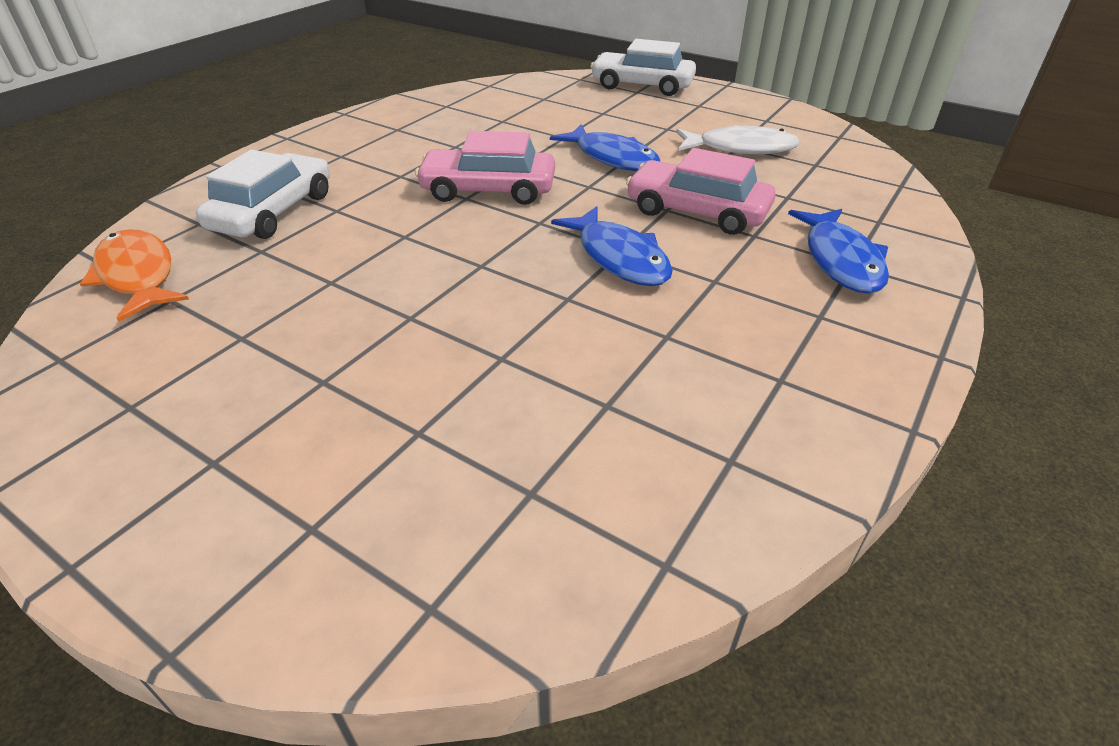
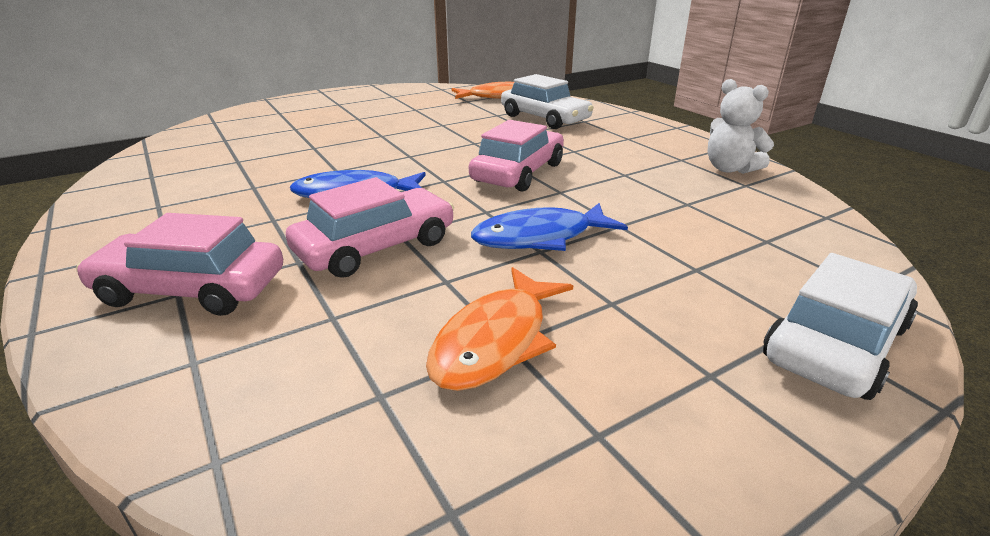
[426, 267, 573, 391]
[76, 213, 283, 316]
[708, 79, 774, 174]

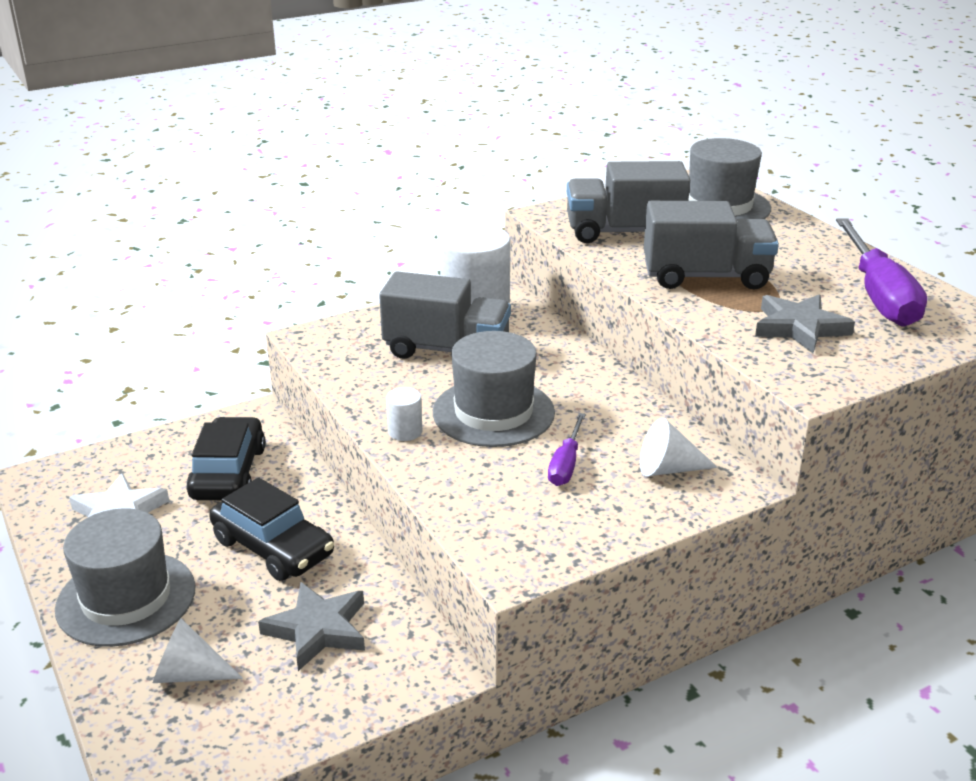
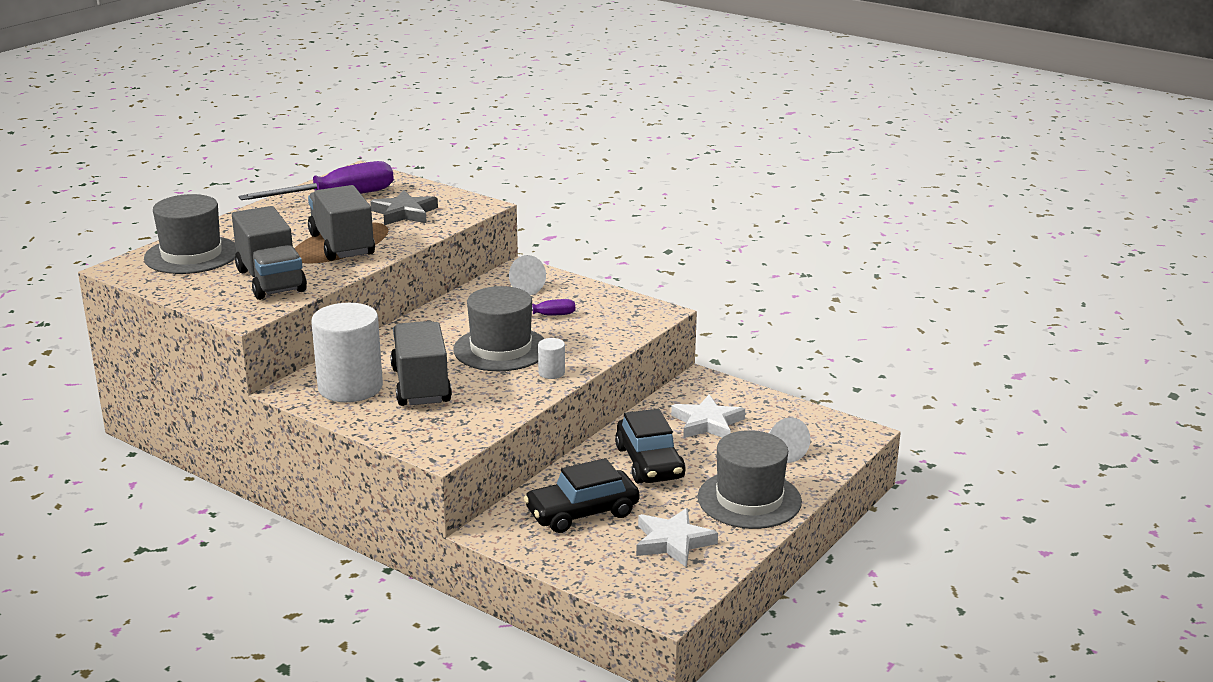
[615, 409, 686, 484]
[671, 394, 745, 438]

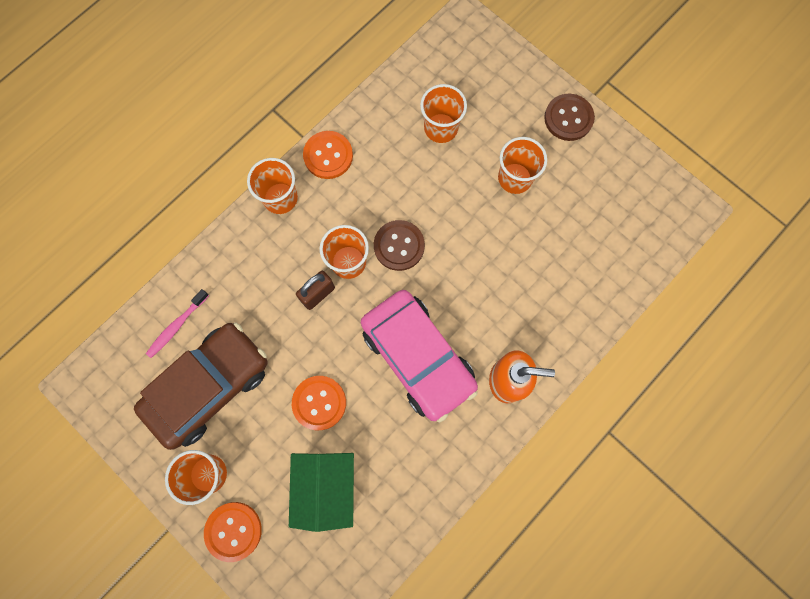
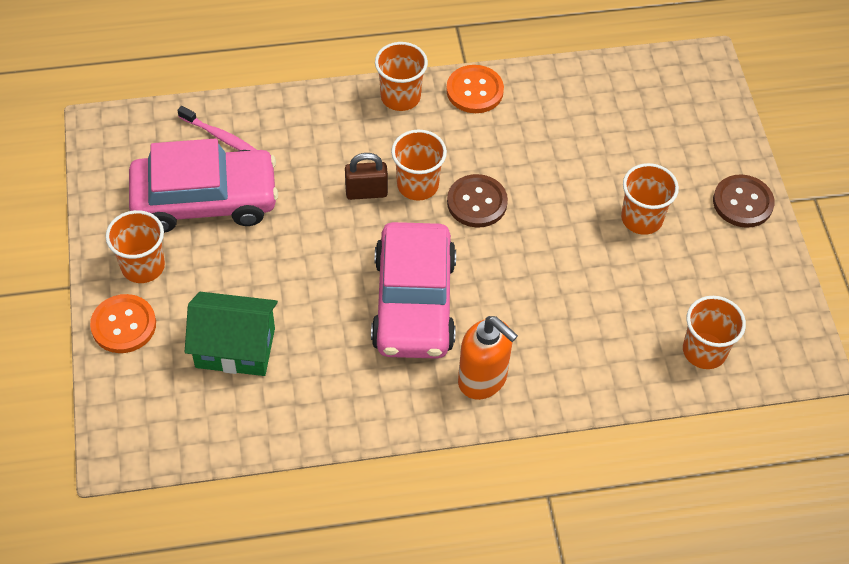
[129, 139, 278, 233]
[177, 106, 256, 151]
[185, 292, 278, 376]
[292, 376, 346, 430] (first image)
[683, 296, 746, 369]

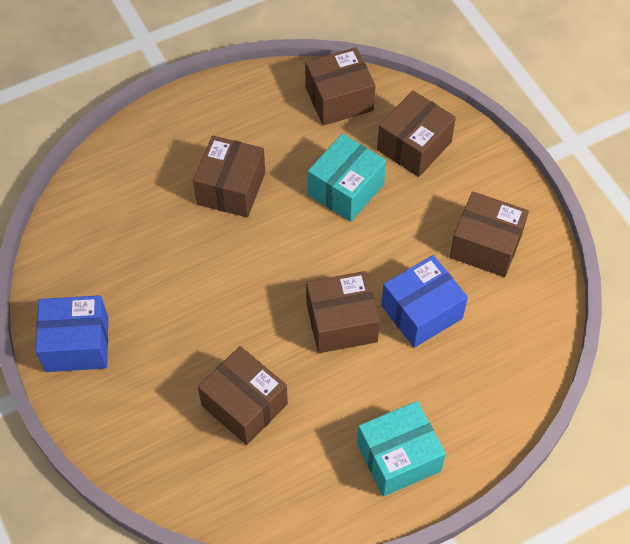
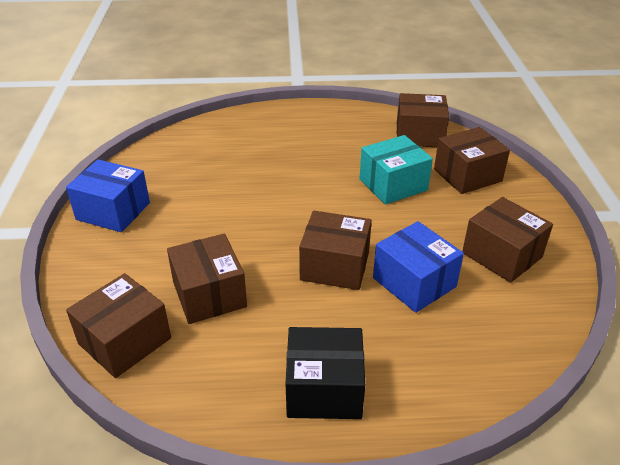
[66, 273, 171, 378]
[285, 327, 365, 419]
[373, 221, 464, 313]

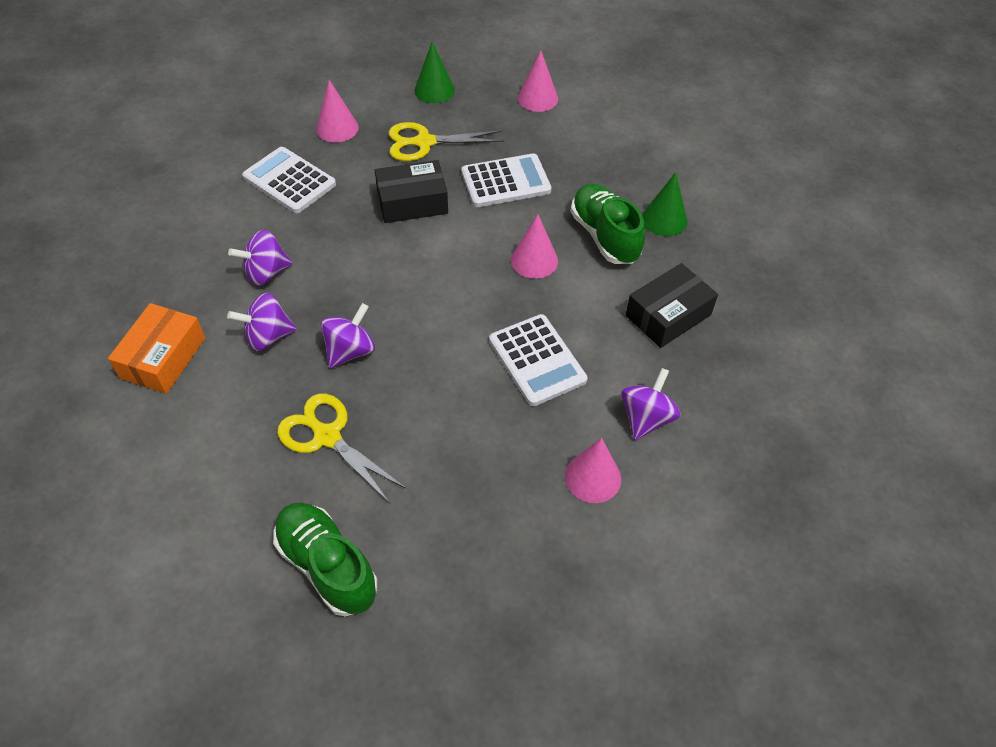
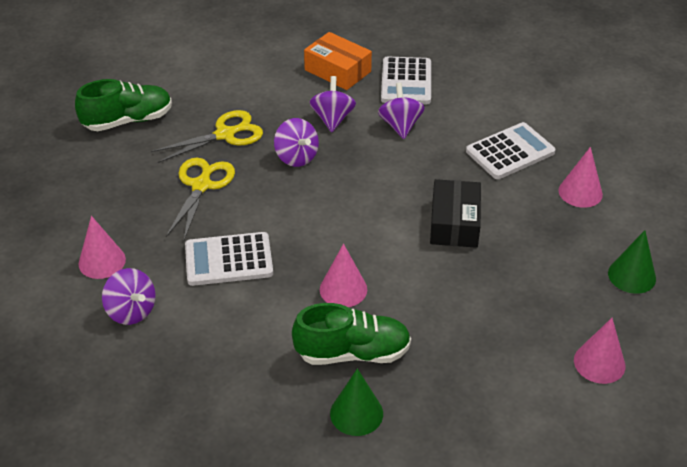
[166, 158, 235, 240]
[381, 56, 431, 104]
[626, 263, 718, 348] (first image)

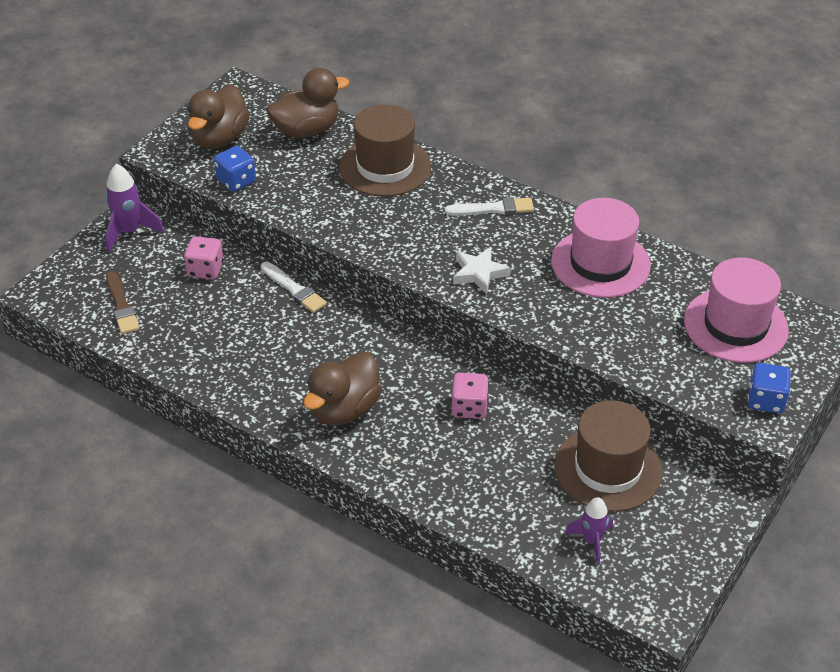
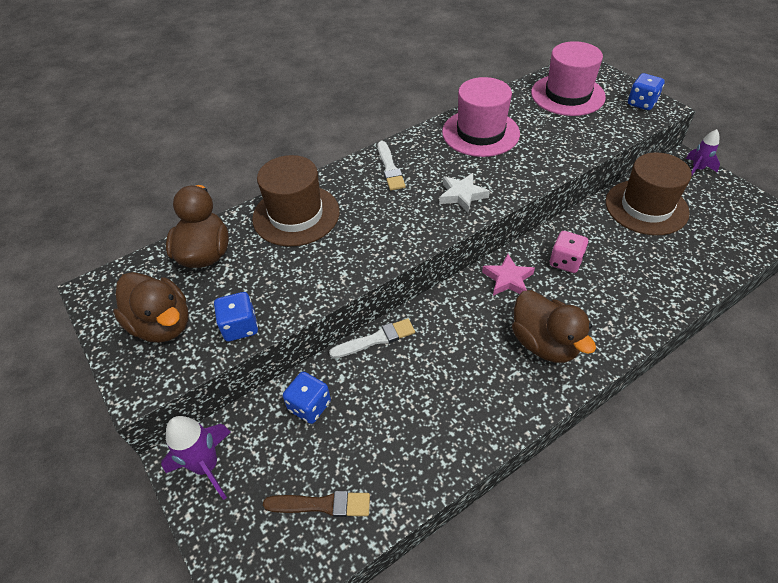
[283, 372, 331, 424]
[378, 141, 406, 190]
[686, 129, 720, 175]
[482, 254, 535, 296]

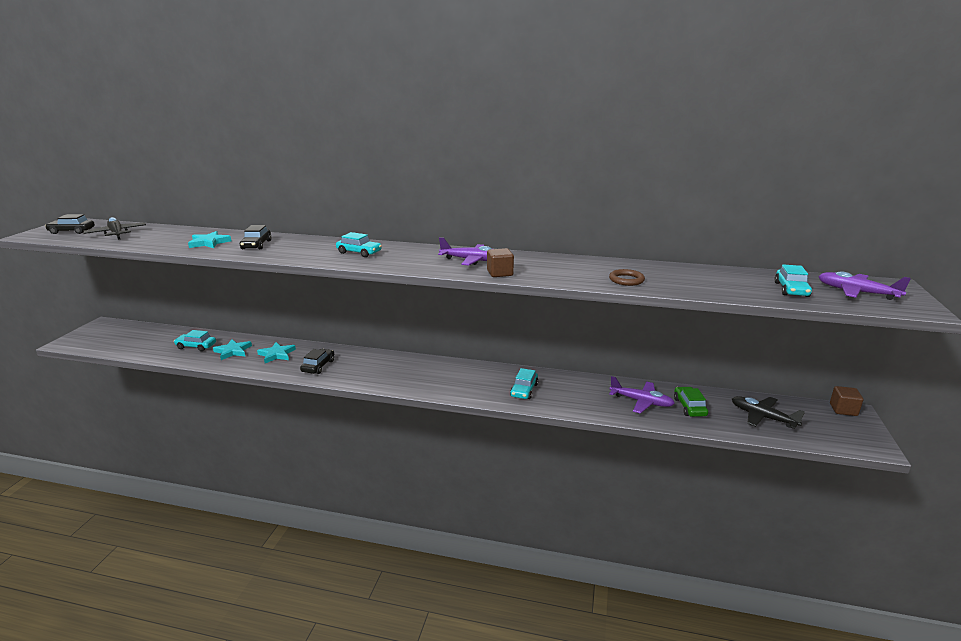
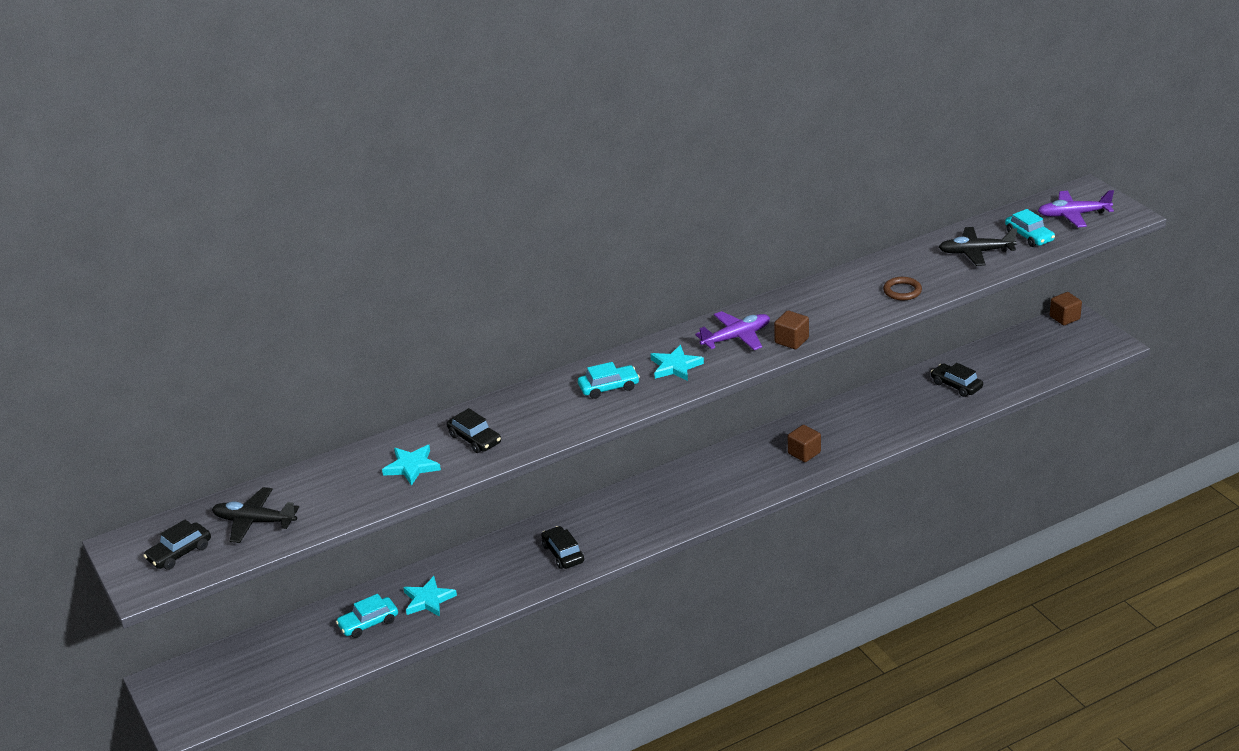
[651, 345, 704, 381]
[788, 425, 821, 462]
[609, 376, 675, 414] (first image)
[931, 363, 983, 397]
[939, 227, 1017, 266]

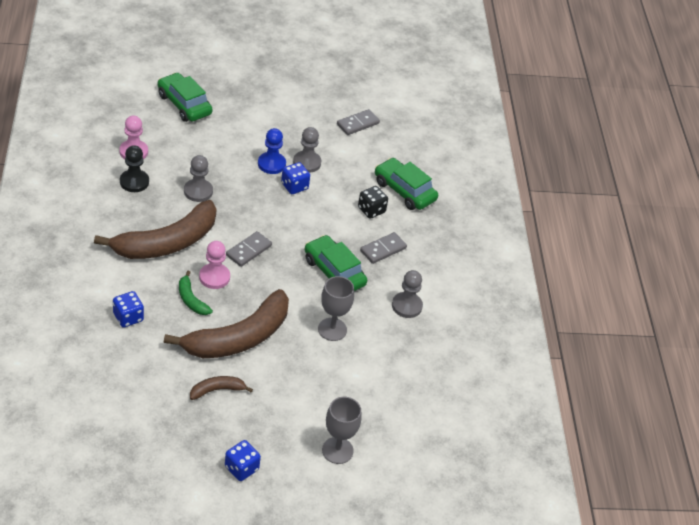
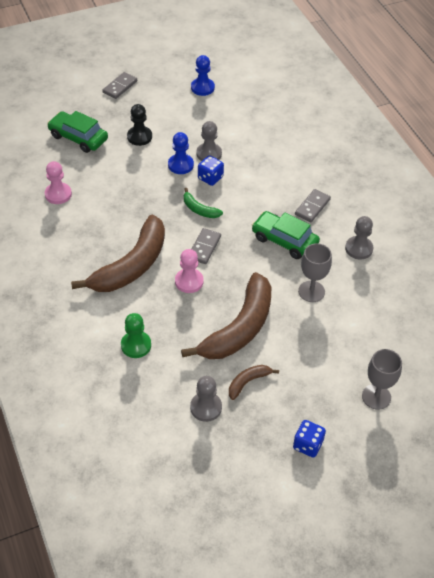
[121, 313, 151, 358]
[127, 104, 152, 146]
[184, 188, 223, 218]
[190, 376, 222, 422]
[102, 72, 137, 99]
[358, 186, 388, 219] (first image)
[375, 158, 438, 210] (first image)
[191, 55, 215, 96]

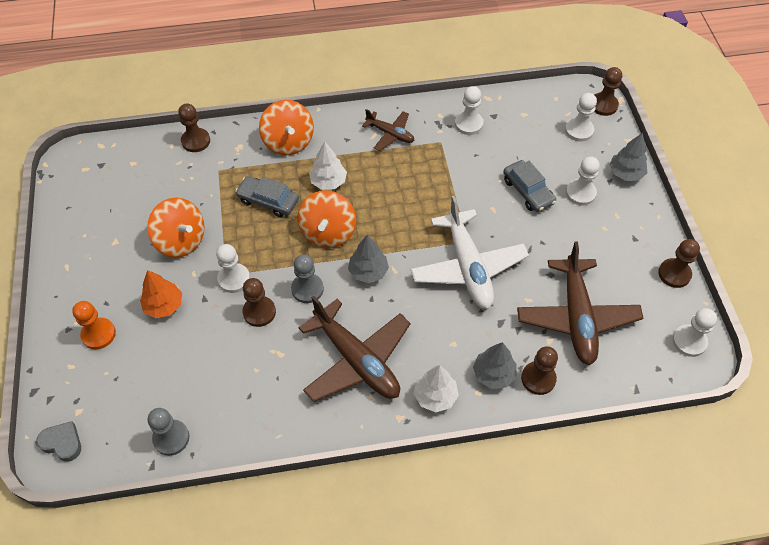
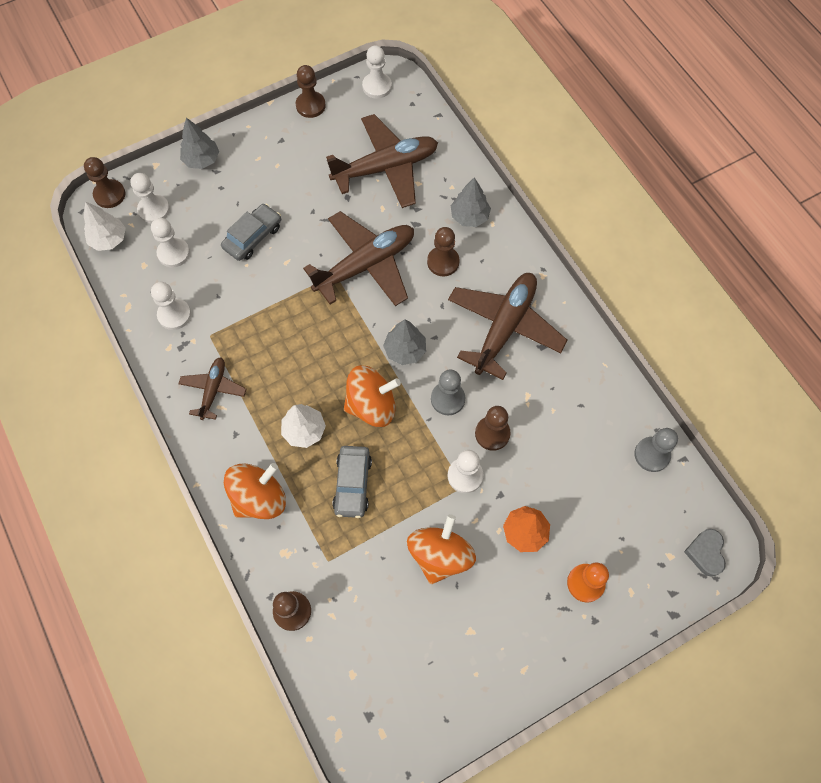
[303, 211, 414, 306]
[84, 202, 126, 251]
[427, 227, 459, 276]
[151, 218, 190, 267]

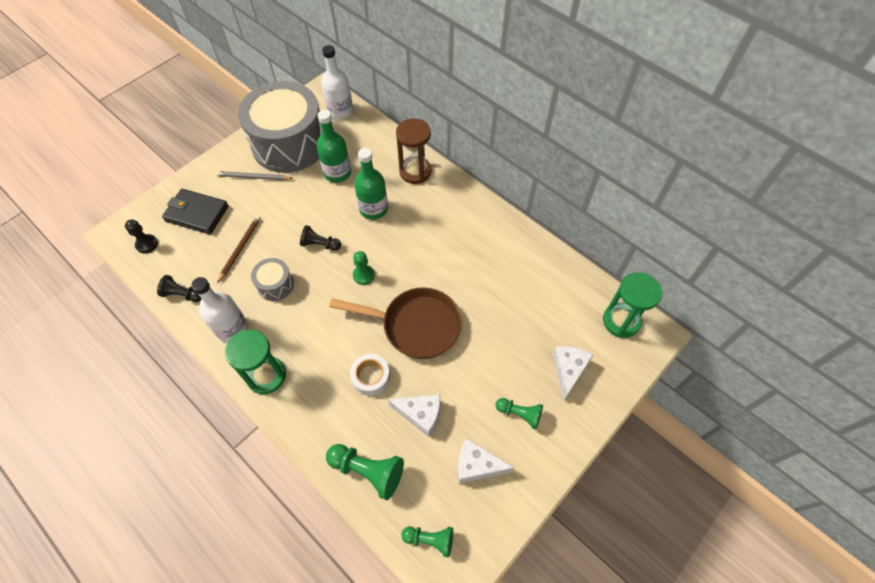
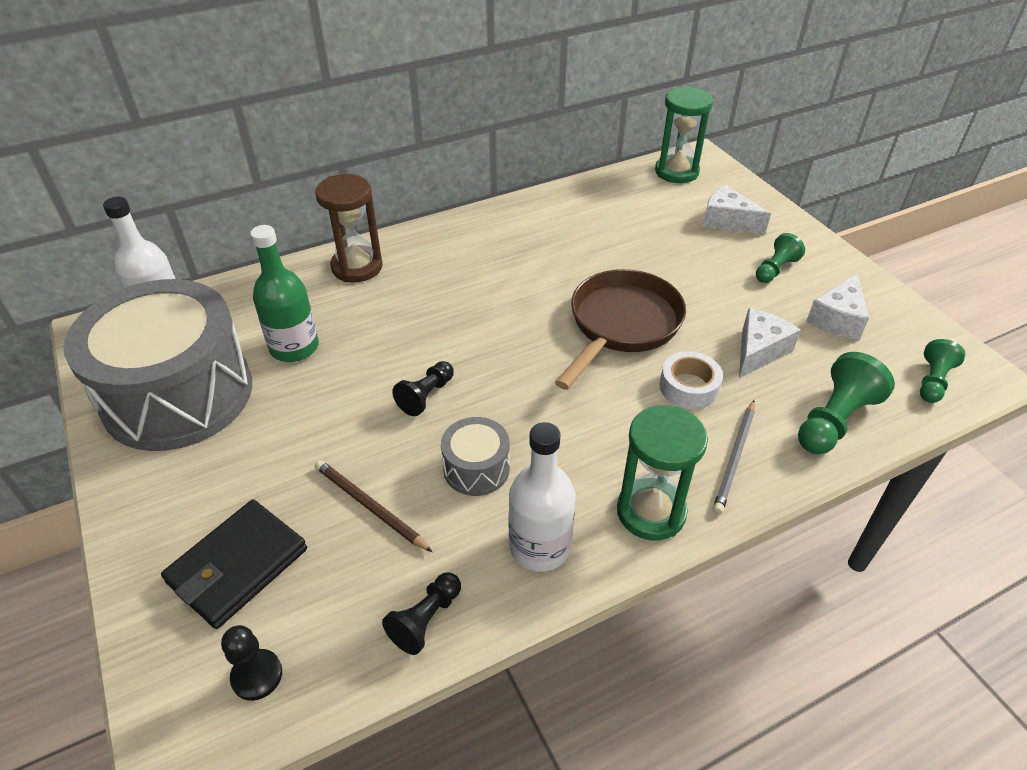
[713, 400, 755, 514]
[353, 251, 375, 285] (first image)
[354, 148, 388, 220] (first image)

